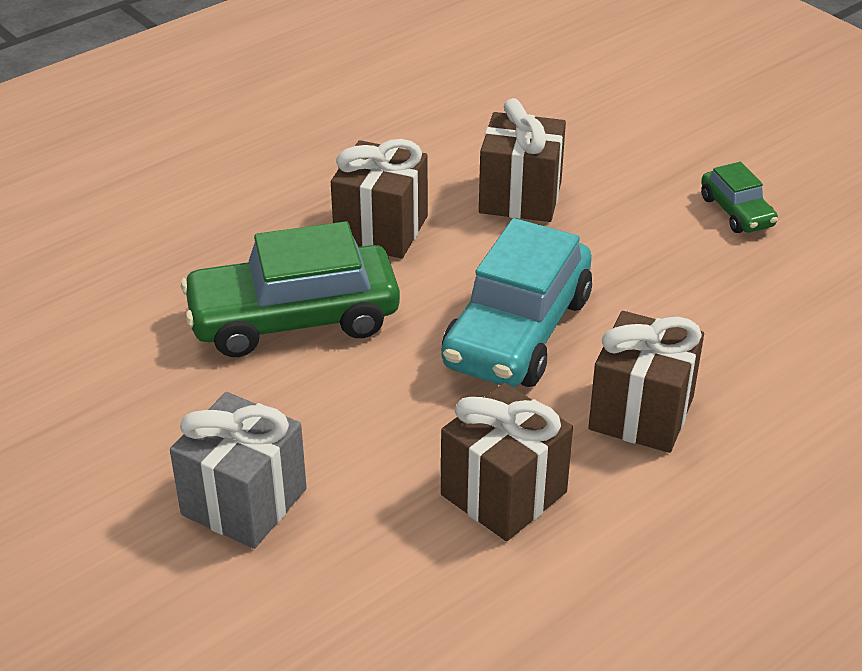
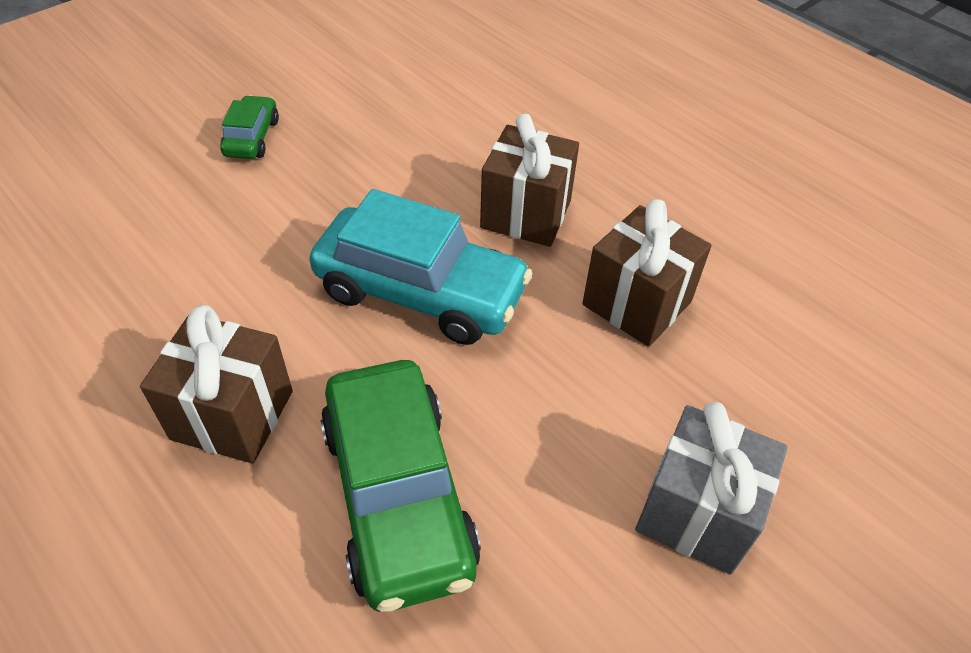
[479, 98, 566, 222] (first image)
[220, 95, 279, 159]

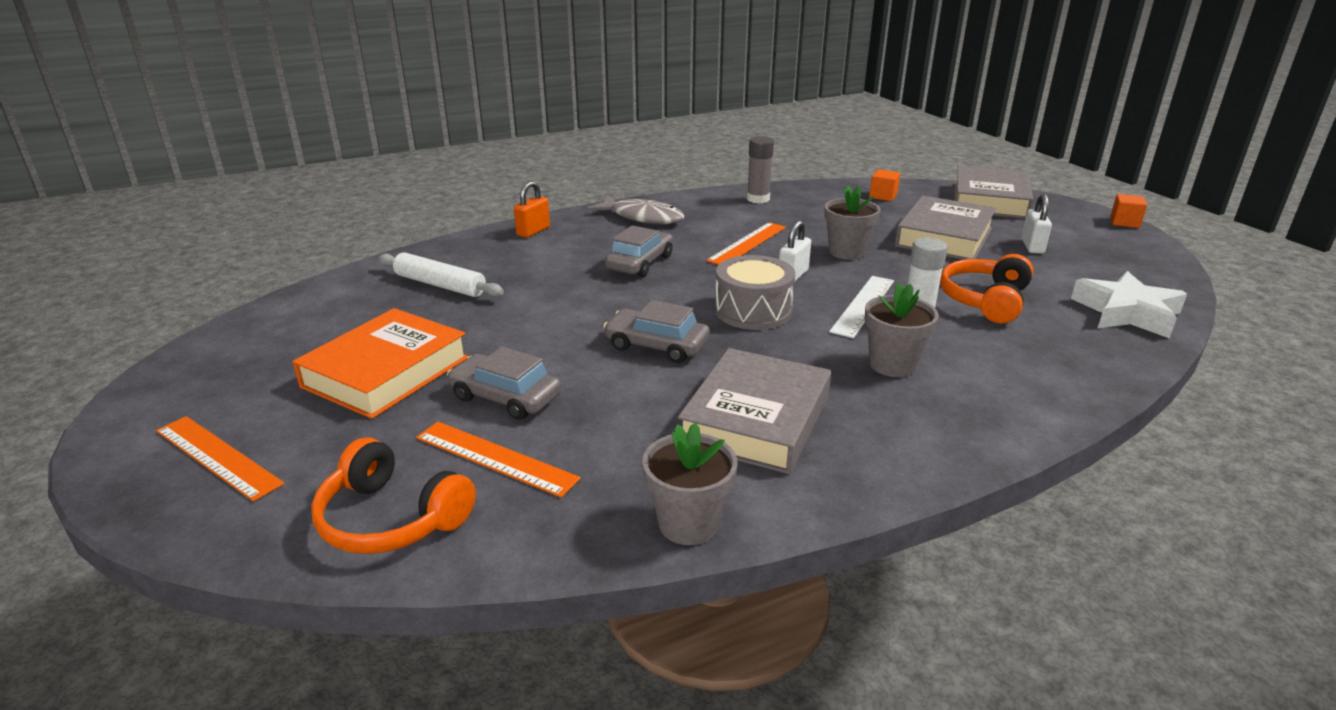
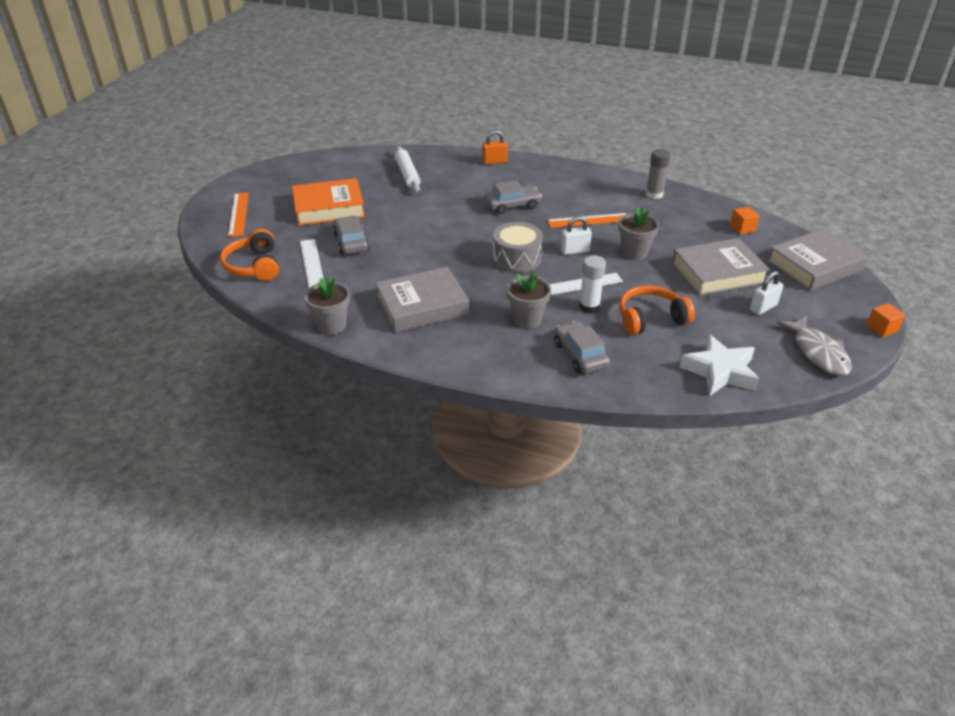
[300, 239, 324, 288]
[776, 315, 852, 376]
[554, 321, 610, 374]

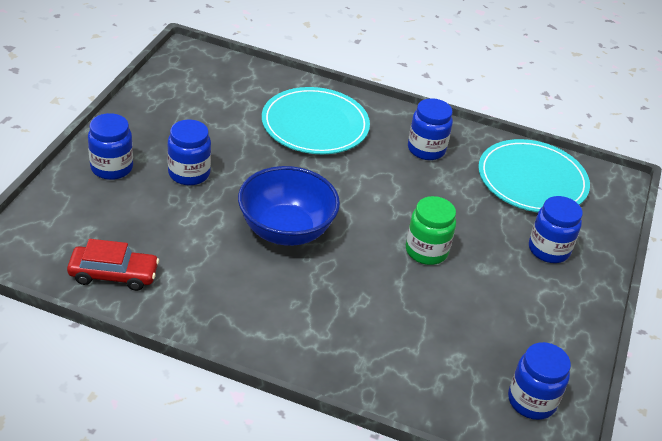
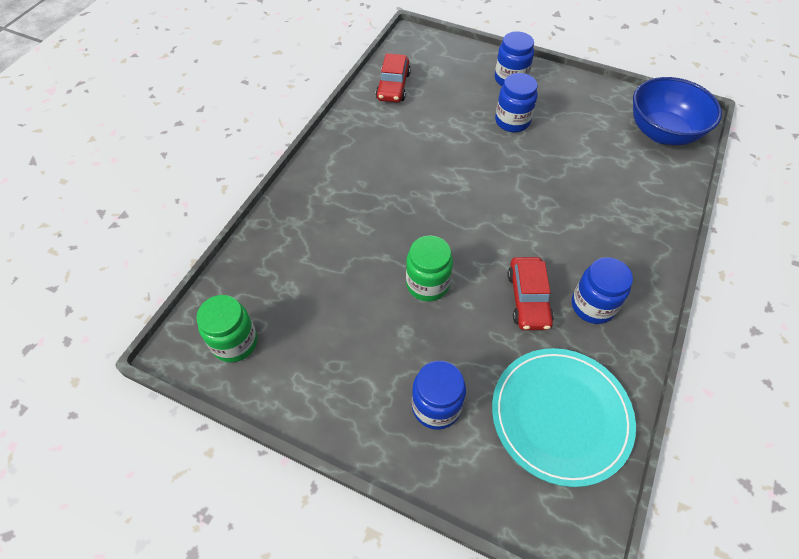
[633, 77, 722, 145]
[262, 87, 370, 154] (first image)
[196, 295, 257, 363]
[508, 257, 554, 330]

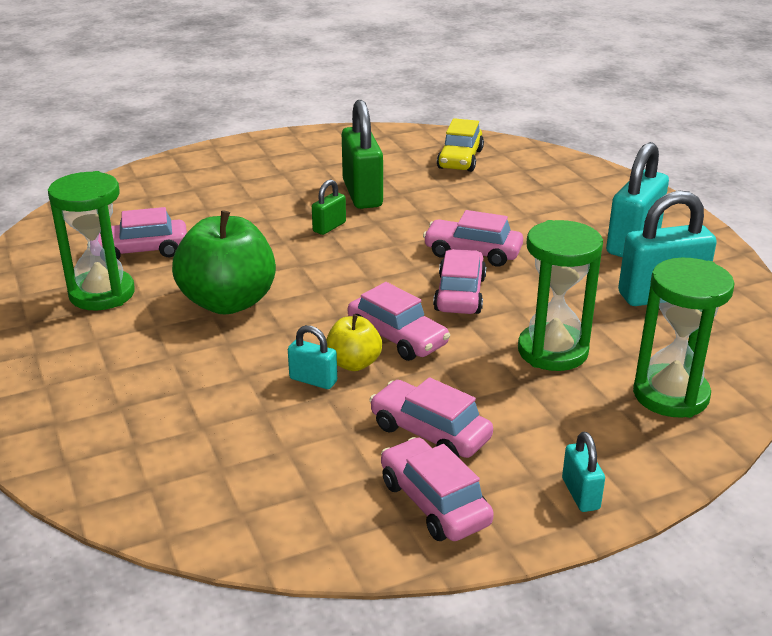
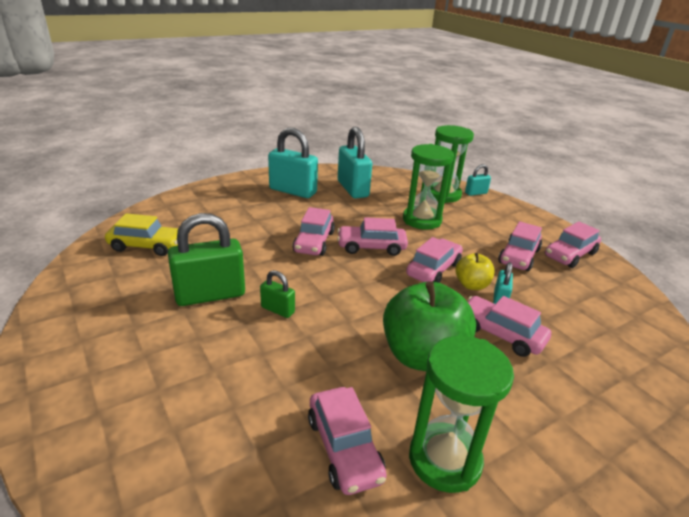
[465, 164, 491, 196]
[467, 296, 551, 357]

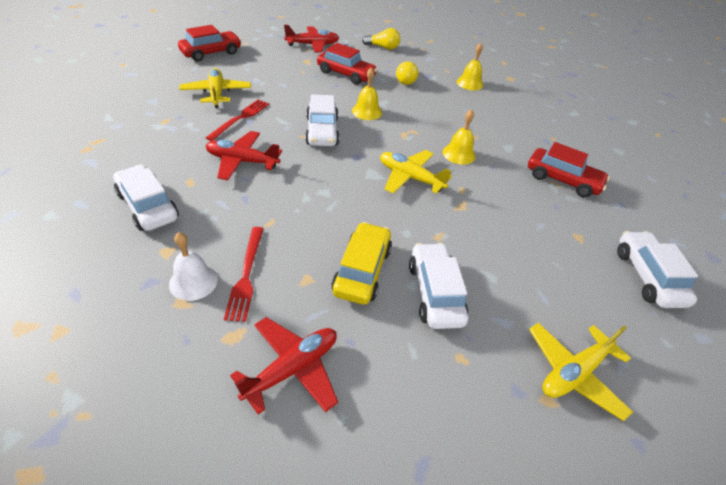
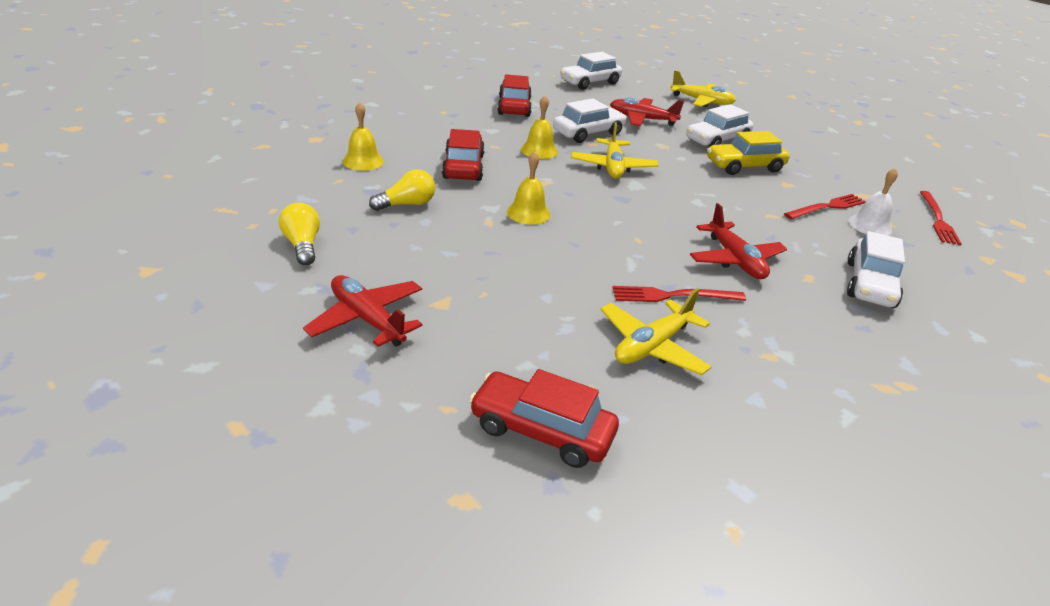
[610, 98, 684, 126]
[553, 98, 627, 143]
[442, 129, 485, 181]
[920, 191, 962, 245]

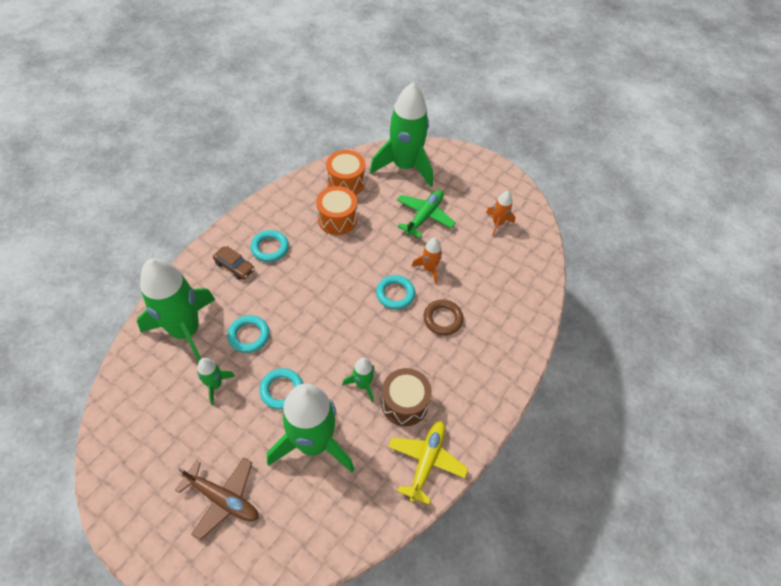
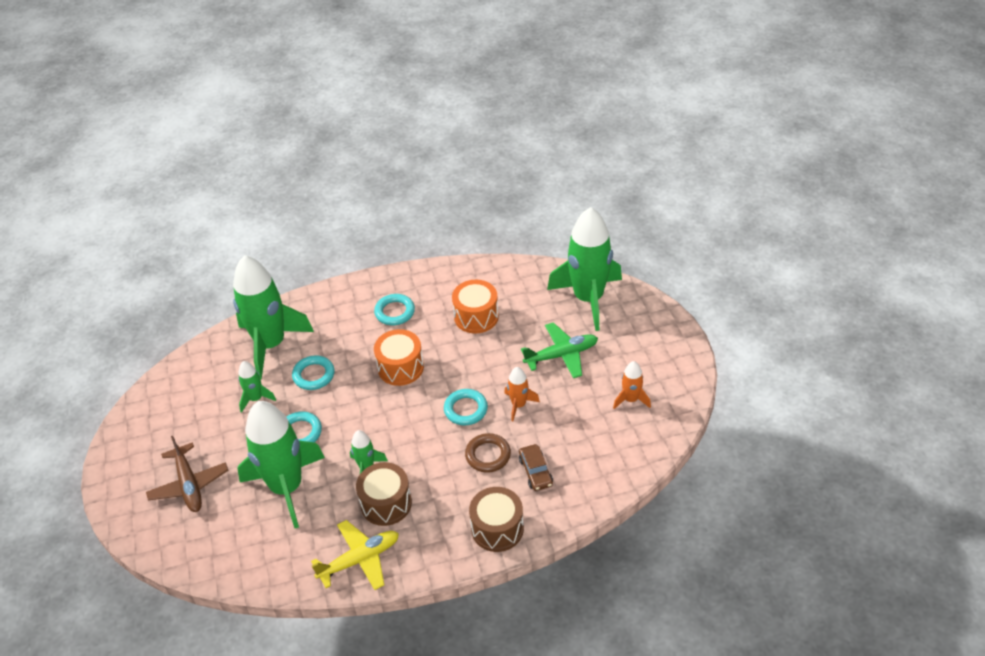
[519, 444, 553, 491]
[374, 329, 424, 386]
[469, 487, 524, 552]

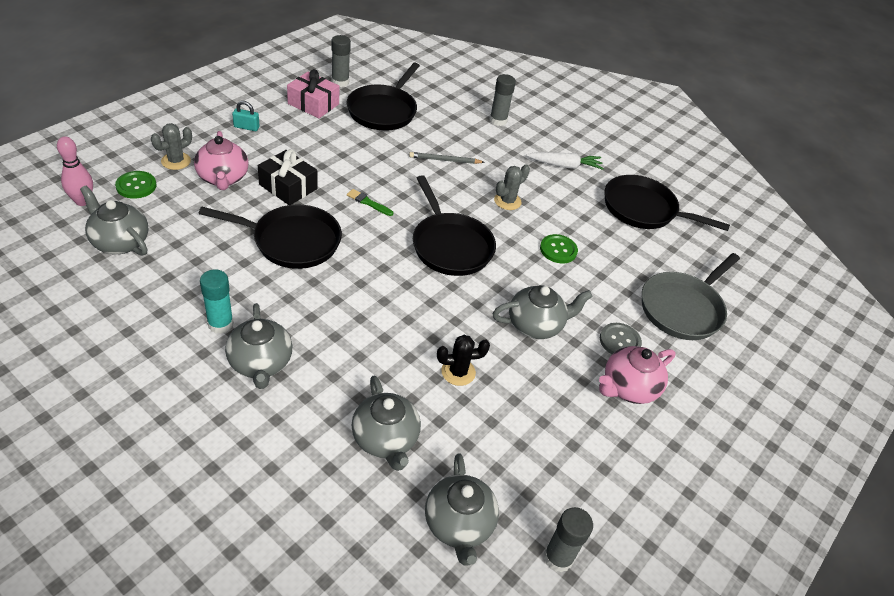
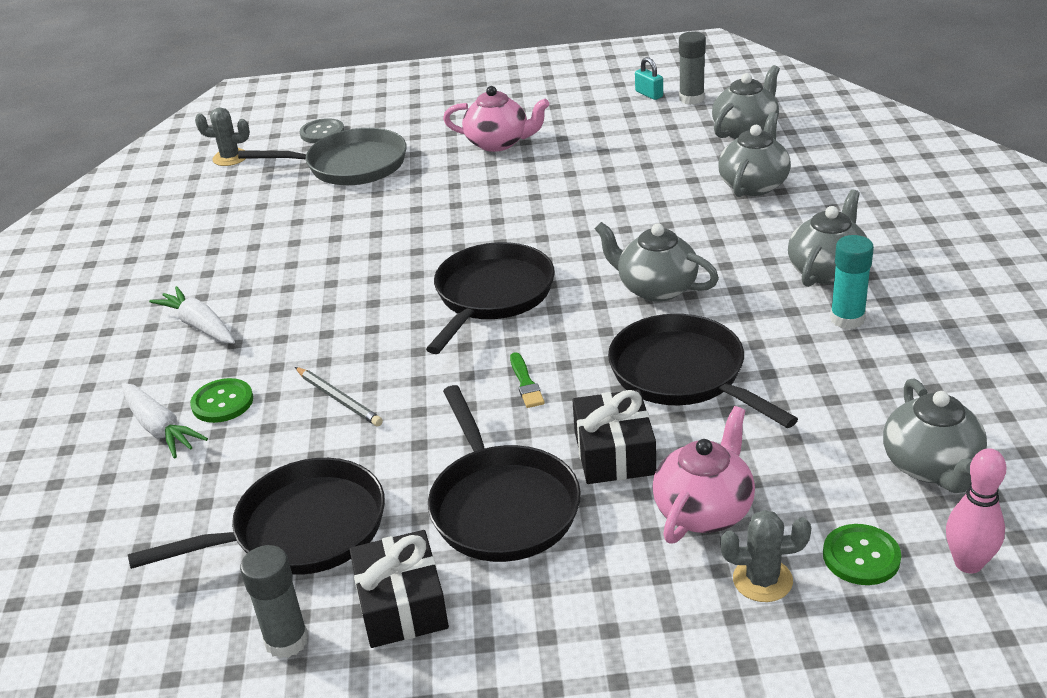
[635, 57, 663, 100]
[349, 530, 449, 648]
[437, 335, 490, 386] (first image)
[122, 383, 208, 458]
[595, 222, 719, 302]
[195, 107, 250, 166]
[190, 378, 253, 423]
[300, 118, 344, 143]
[428, 385, 581, 562]

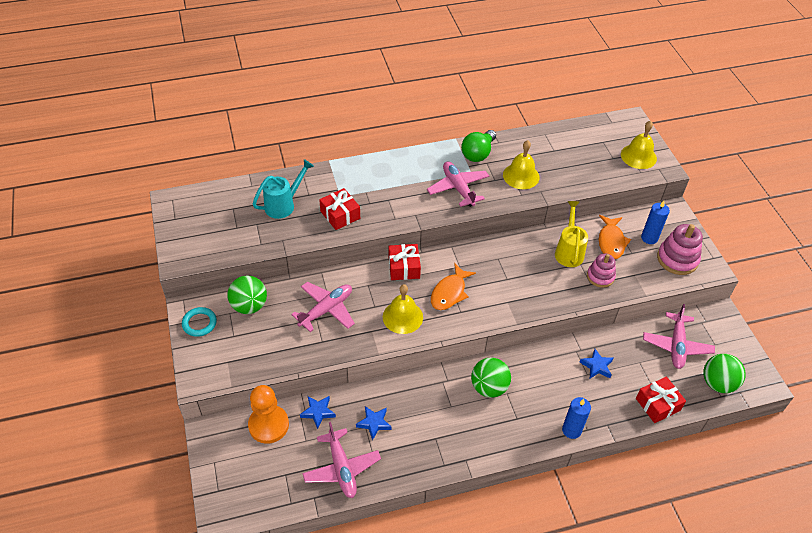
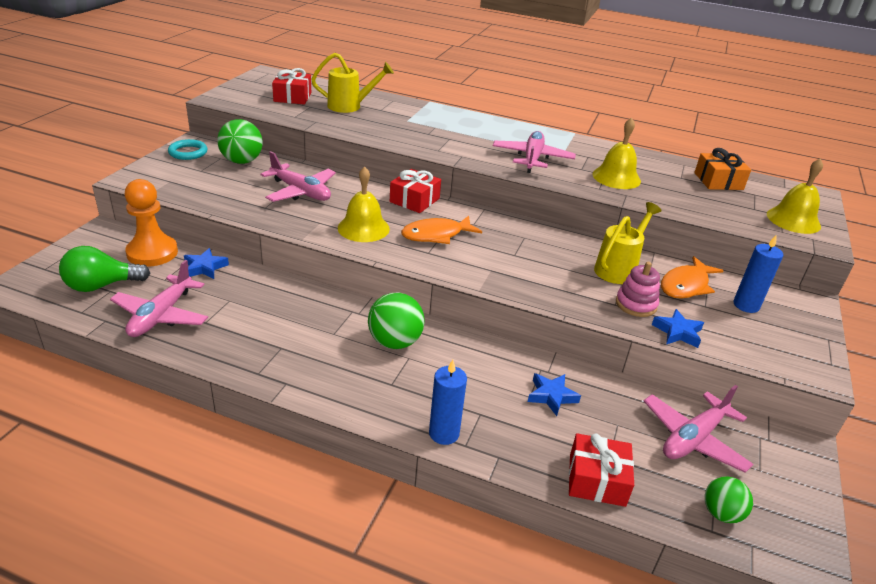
[311, 52, 394, 113]
[260, 151, 336, 202]
[272, 68, 311, 105]
[652, 309, 704, 348]
[59, 246, 150, 292]
[657, 224, 703, 275] (first image)
[705, 476, 753, 523]
[694, 148, 751, 190]

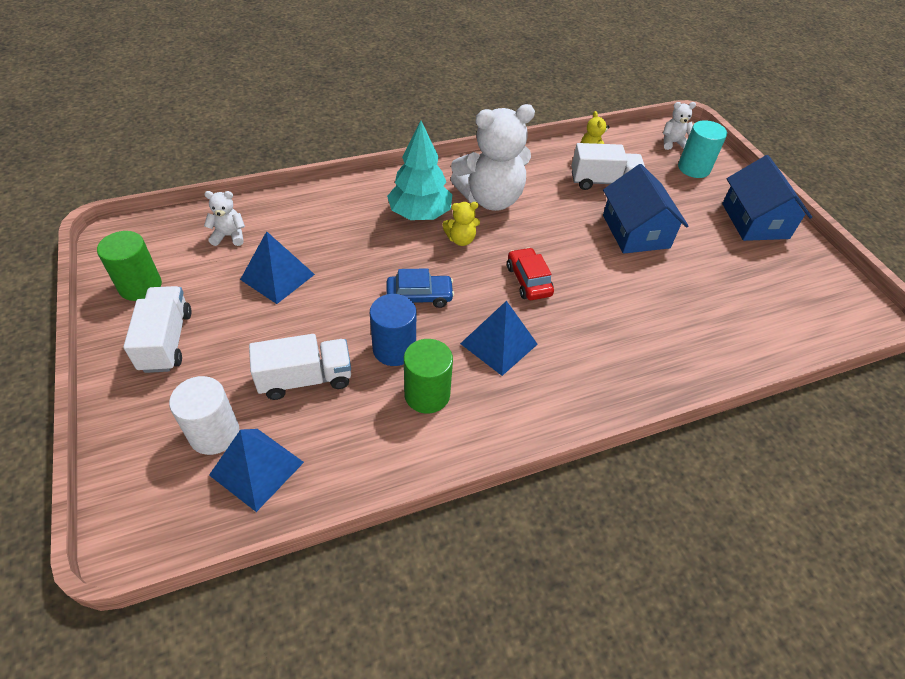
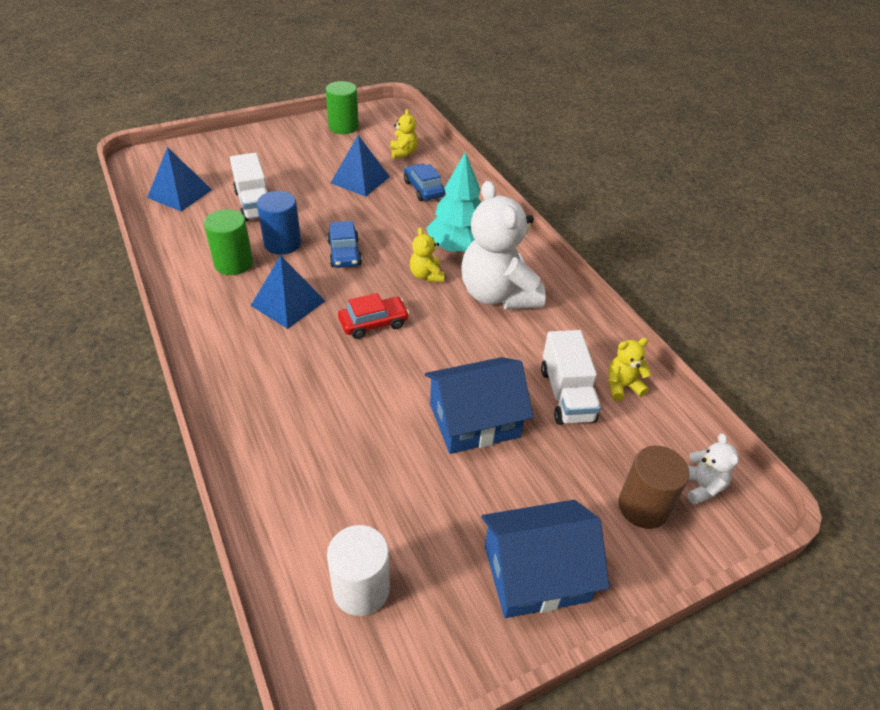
[123, 286, 192, 373] (first image)
[327, 525, 390, 616]
[390, 109, 418, 159]
[618, 446, 689, 529]
[404, 163, 445, 201]

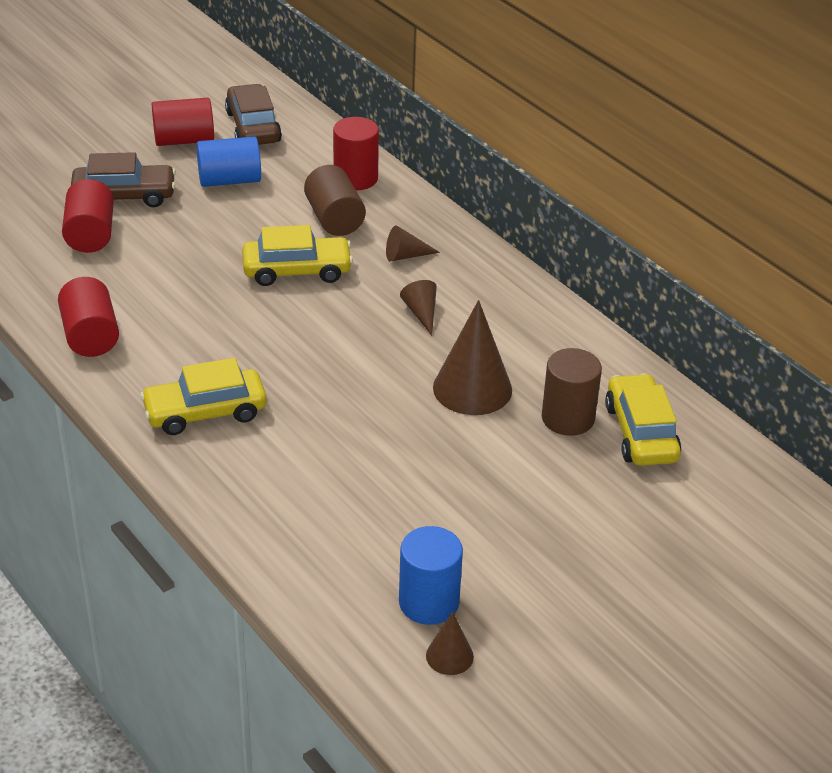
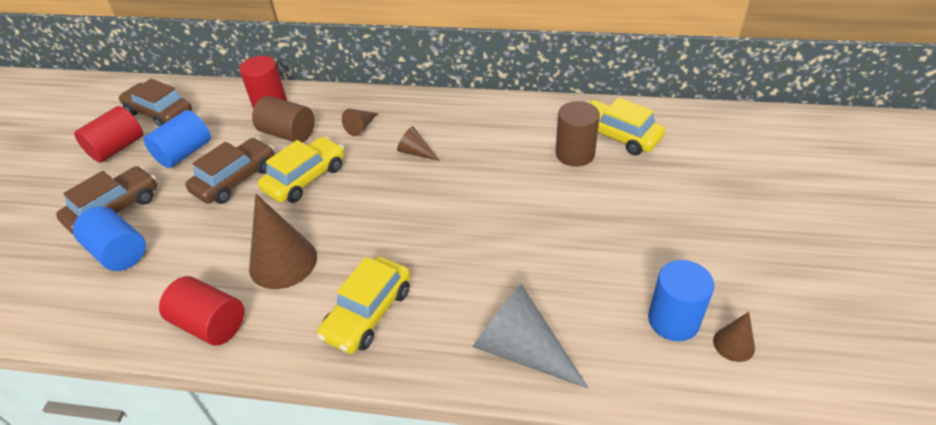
[73, 207, 146, 271]
[249, 194, 317, 289]
[185, 138, 275, 204]
[473, 284, 588, 388]

